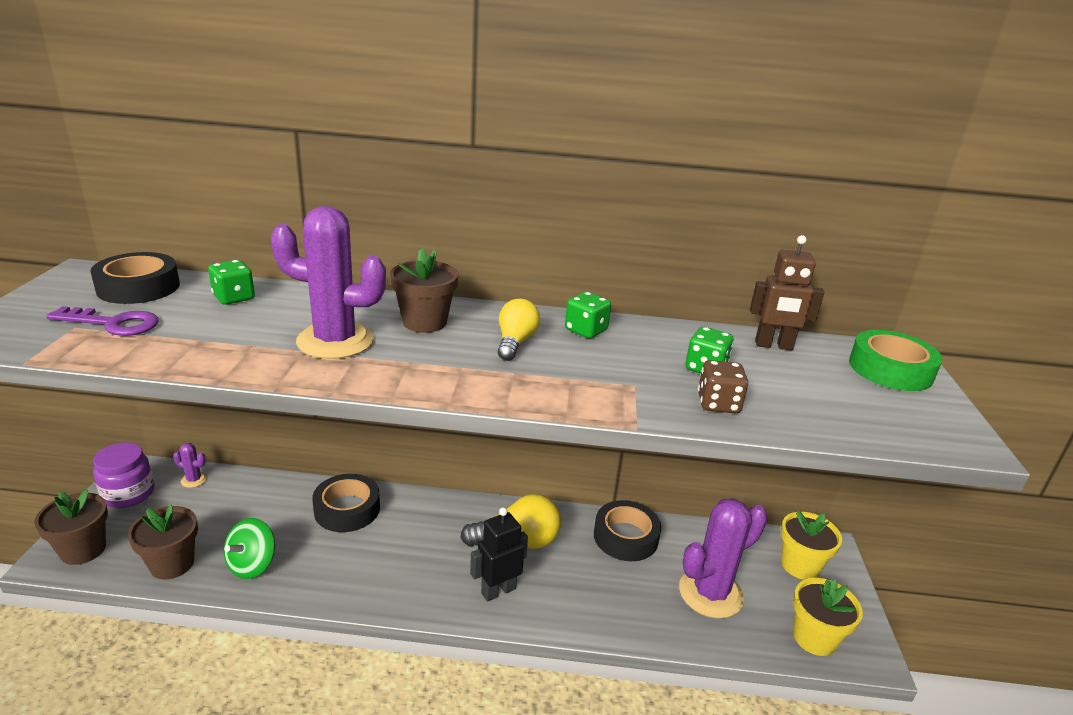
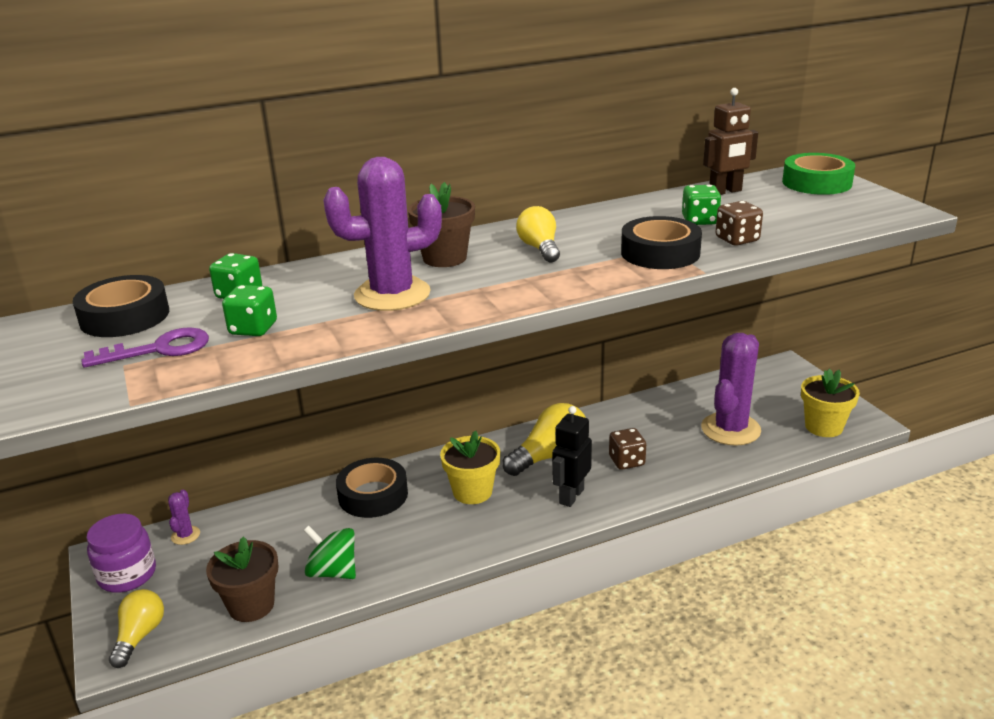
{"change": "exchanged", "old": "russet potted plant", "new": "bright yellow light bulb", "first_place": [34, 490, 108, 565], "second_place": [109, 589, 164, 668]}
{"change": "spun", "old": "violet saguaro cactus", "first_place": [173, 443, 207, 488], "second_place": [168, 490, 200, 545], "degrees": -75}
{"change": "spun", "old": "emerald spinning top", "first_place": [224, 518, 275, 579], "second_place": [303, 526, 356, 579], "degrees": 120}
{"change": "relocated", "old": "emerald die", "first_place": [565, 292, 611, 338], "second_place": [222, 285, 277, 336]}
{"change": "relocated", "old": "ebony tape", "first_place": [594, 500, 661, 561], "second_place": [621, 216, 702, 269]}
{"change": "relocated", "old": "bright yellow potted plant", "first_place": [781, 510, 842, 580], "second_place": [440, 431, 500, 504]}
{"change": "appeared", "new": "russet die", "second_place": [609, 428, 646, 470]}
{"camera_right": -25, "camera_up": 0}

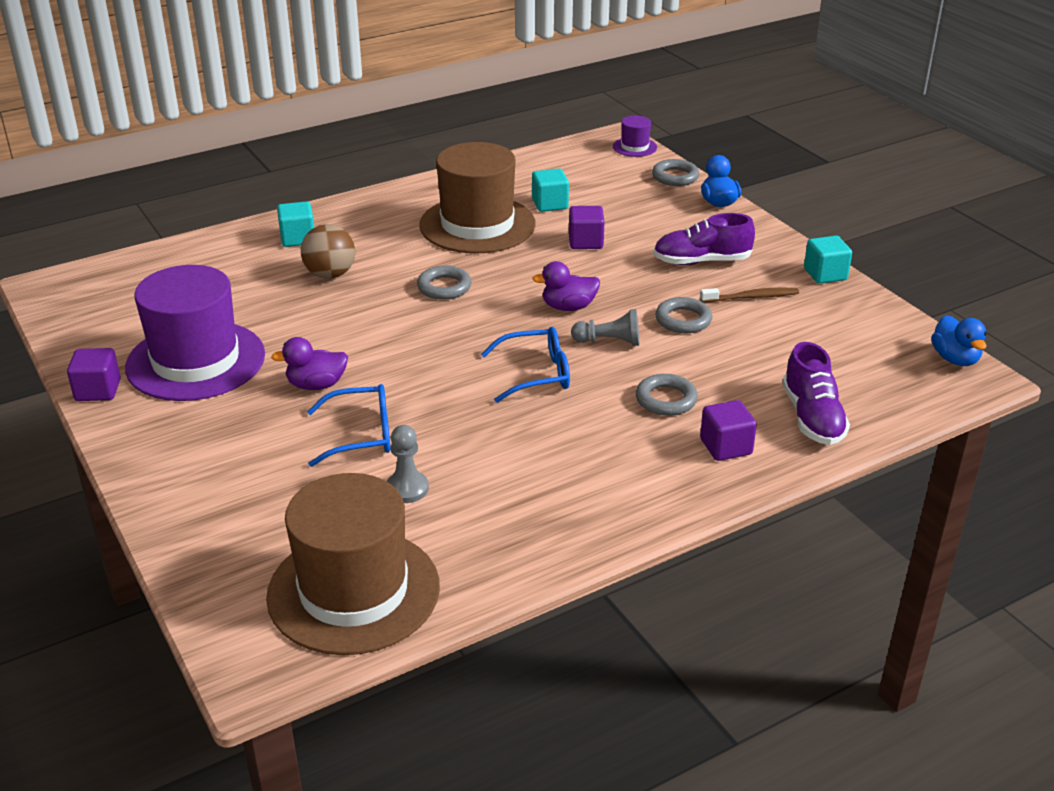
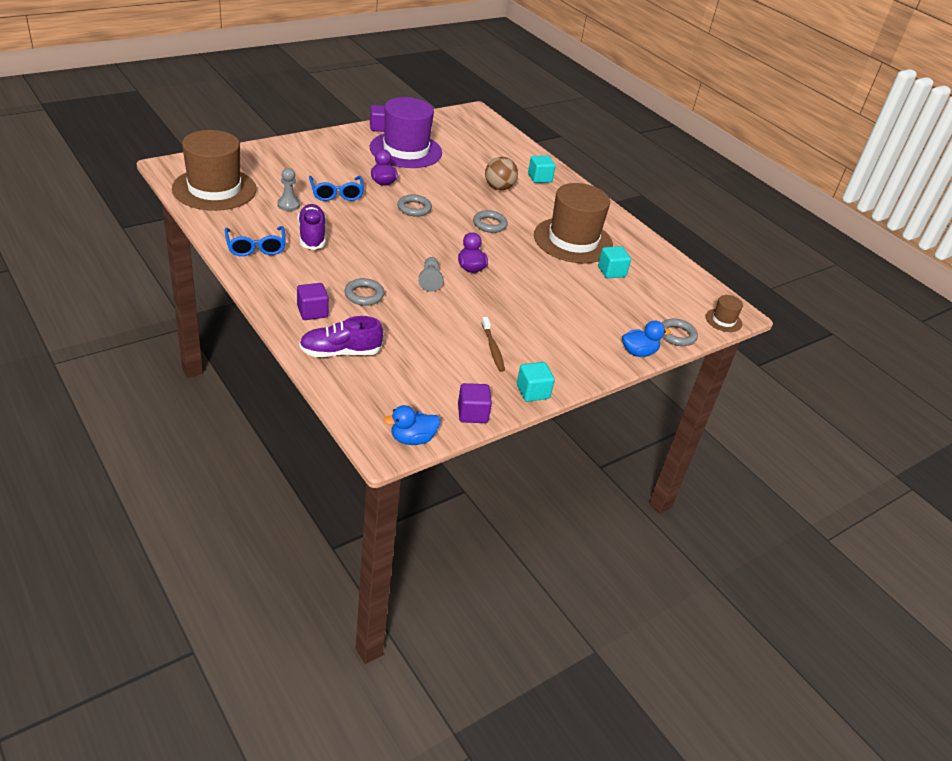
{"change": "relocated", "old": "royal blue eyeglasses", "first_place": [481, 327, 570, 403], "second_place": [224, 226, 286, 256]}
{"change": "relocated", "old": "violet cube", "first_place": [569, 206, 605, 249], "second_place": [458, 383, 492, 423]}
{"change": "colour", "old": "violet hat", "new": "russet hat", "first_place": [613, 116, 657, 157], "second_place": [705, 295, 743, 332]}
{"change": "relocated", "old": "violet sneaker", "first_place": [653, 213, 755, 265], "second_place": [298, 204, 326, 250]}
{"change": "relocated", "old": "gray hoop", "first_place": [655, 297, 712, 333], "second_place": [397, 195, 432, 217]}
{"camera_right": 80, "camera_up": 5}

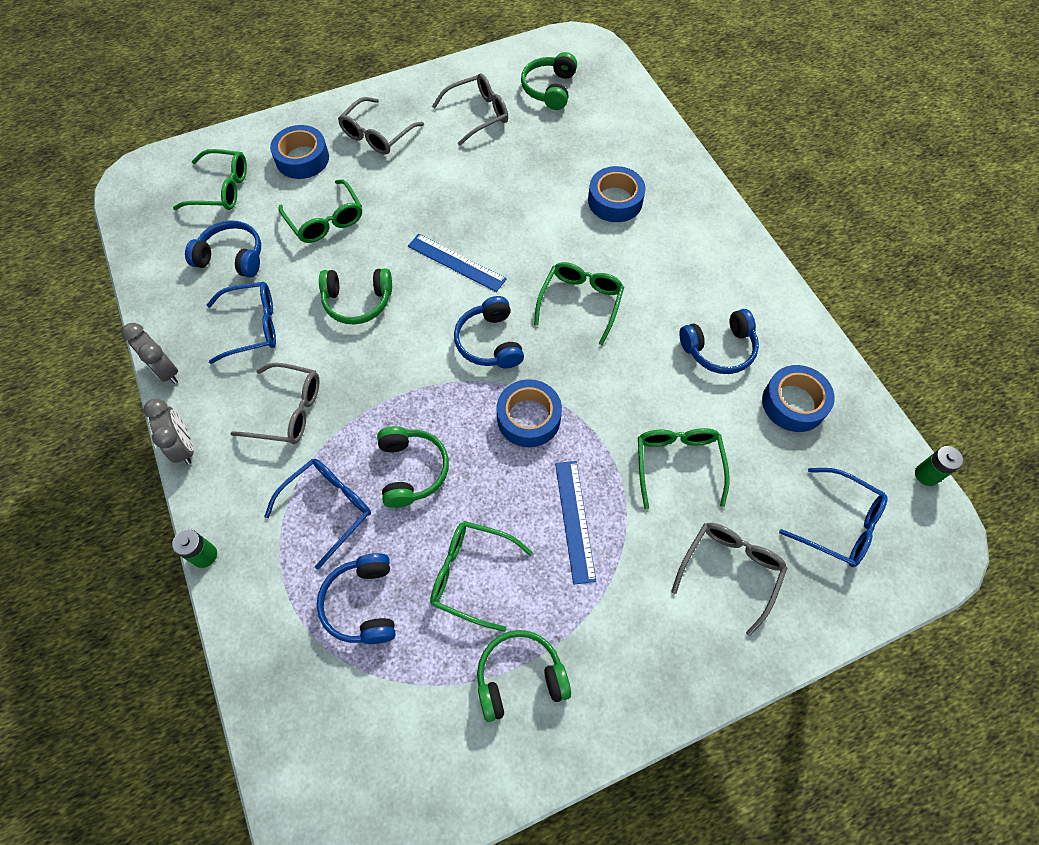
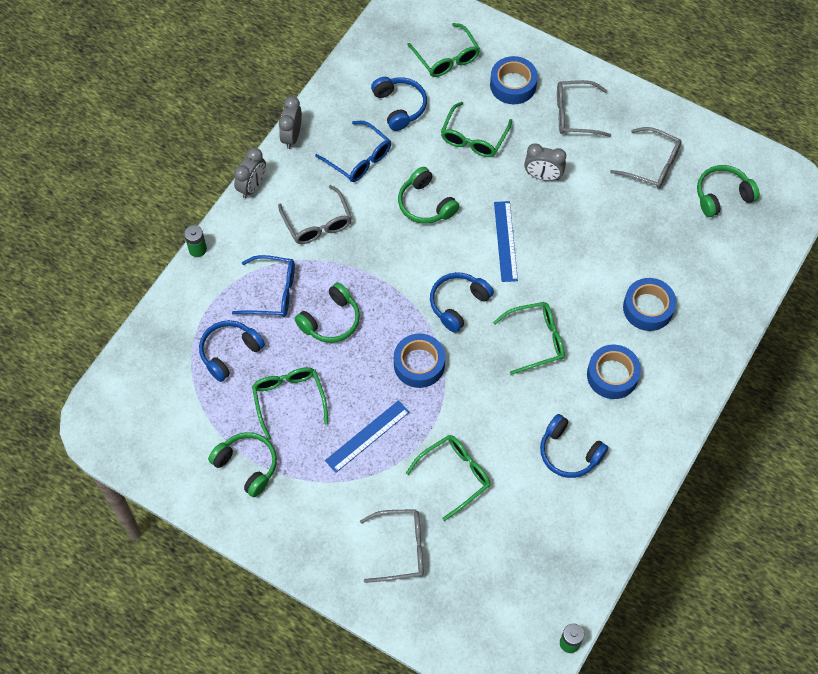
{"change": "relocated", "old": "royal blue tape", "first_place": [762, 365, 835, 432], "second_place": [587, 345, 641, 399]}
{"change": "missing", "old": "royal blue eyeglasses", "first_place": [779, 468, 888, 567]}
{"change": "appeared", "new": "gray bedside clock", "second_place": [524, 144, 566, 181]}
{"camera_right": 55, "camera_up": 0}

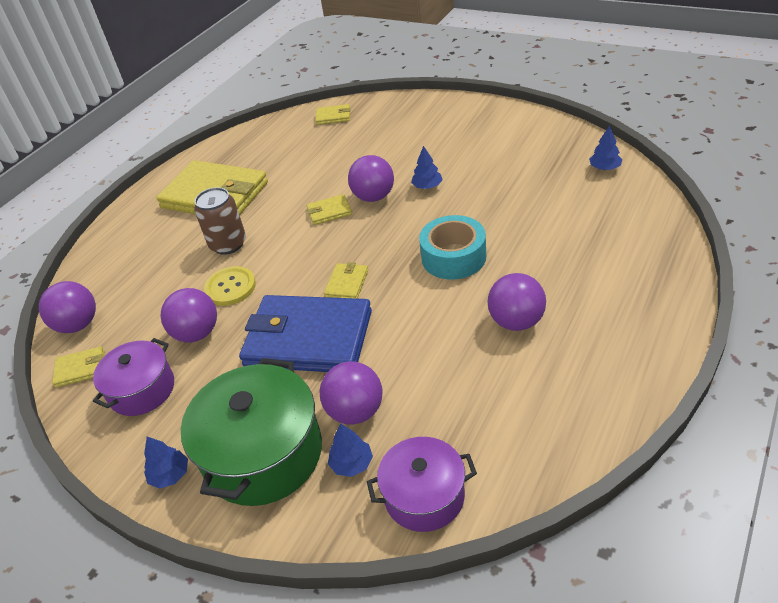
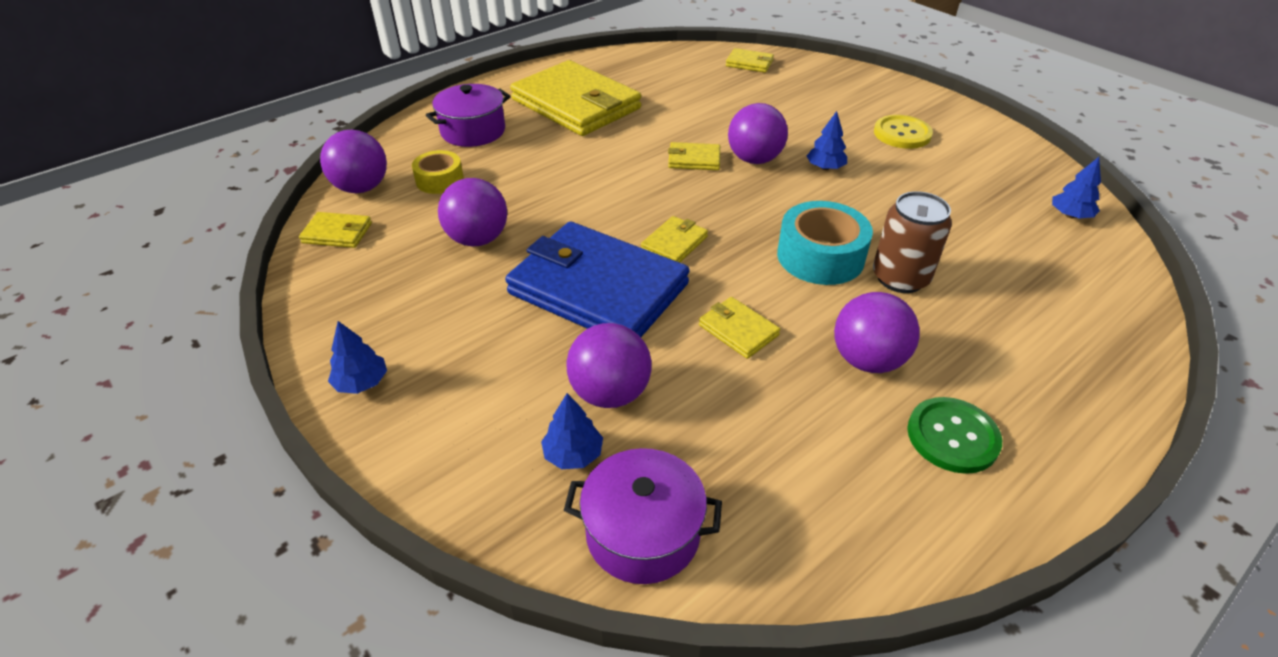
{"change": "relocated", "old": "violet cooking pot", "first_place": [93, 338, 174, 416], "second_place": [426, 84, 511, 147]}
{"change": "missing", "old": "emerald cooking pot", "first_place": [181, 358, 322, 506]}
{"change": "relocated", "old": "russet can", "first_place": [194, 187, 246, 255], "second_place": [873, 191, 952, 293]}
{"change": "relocated", "old": "bright yellow sewing button", "first_place": [204, 266, 256, 306], "second_place": [874, 115, 933, 149]}
{"change": "appeared", "new": "bright yellow tape", "second_place": [412, 150, 464, 194]}
{"change": "appeared", "new": "bright yellow card wallet", "second_place": [699, 297, 780, 359]}
{"change": "appeared", "new": "emerald sewing button", "second_place": [907, 397, 1002, 474]}
{"camera_right": 15, "camera_up": 0}

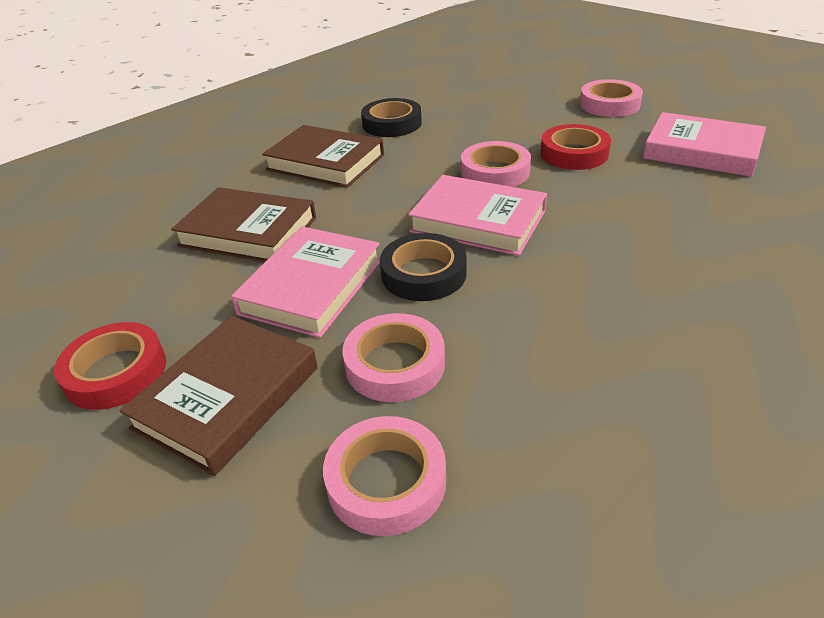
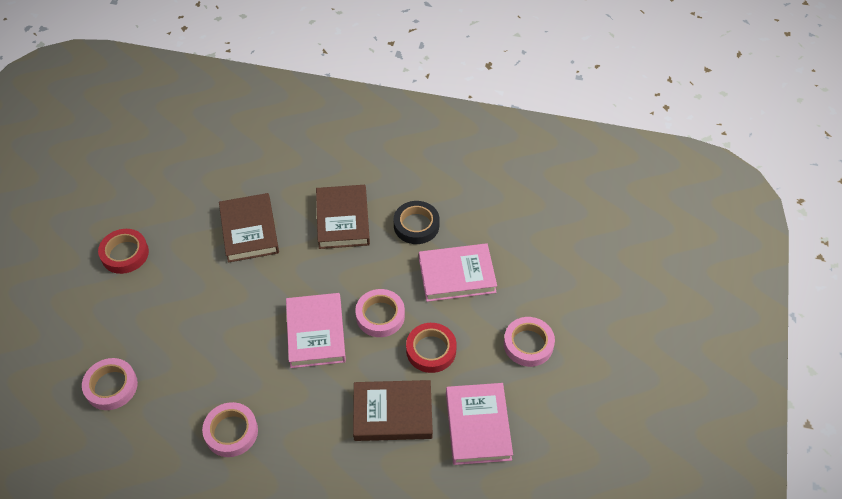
{"change": "relocated", "old": "russet hardback", "first_place": [119, 316, 318, 476], "second_place": [353, 380, 433, 441]}
{"change": "relocated", "old": "rose-pink hardback", "first_place": [231, 226, 380, 338], "second_place": [419, 243, 497, 302]}
{"change": "relocated", "old": "rose-pink tape", "first_place": [342, 313, 445, 402], "second_place": [202, 402, 258, 457]}
{"change": "missing", "old": "ebony tape", "first_place": [380, 233, 467, 301]}
{"camera_right": 55, "camera_up": 15}

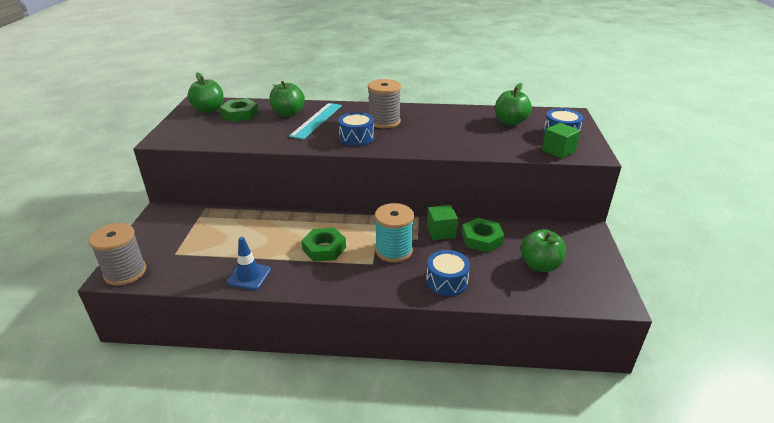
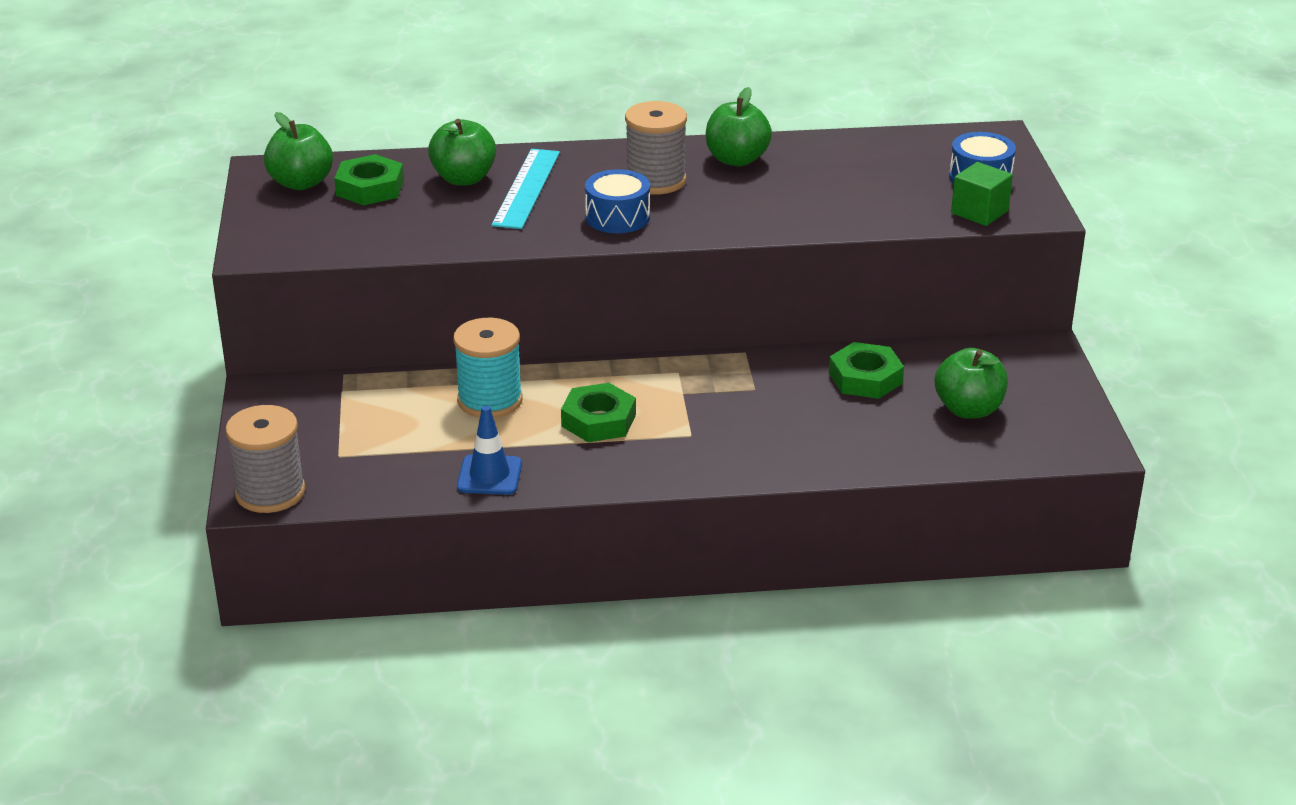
{"change": "relocated", "old": "teal bobbin", "first_place": [375, 203, 414, 262], "second_place": [453, 318, 523, 418]}
{"change": "missing", "old": "royal blue drum", "first_place": [426, 250, 470, 296]}
{"change": "missing", "old": "emerald cube", "first_place": [427, 205, 458, 240]}
{"change": "relocated", "old": "emerald toy apple", "first_place": [495, 83, 532, 126], "second_place": [706, 87, 772, 166]}
{"camera_right": -10, "camera_up": 0}

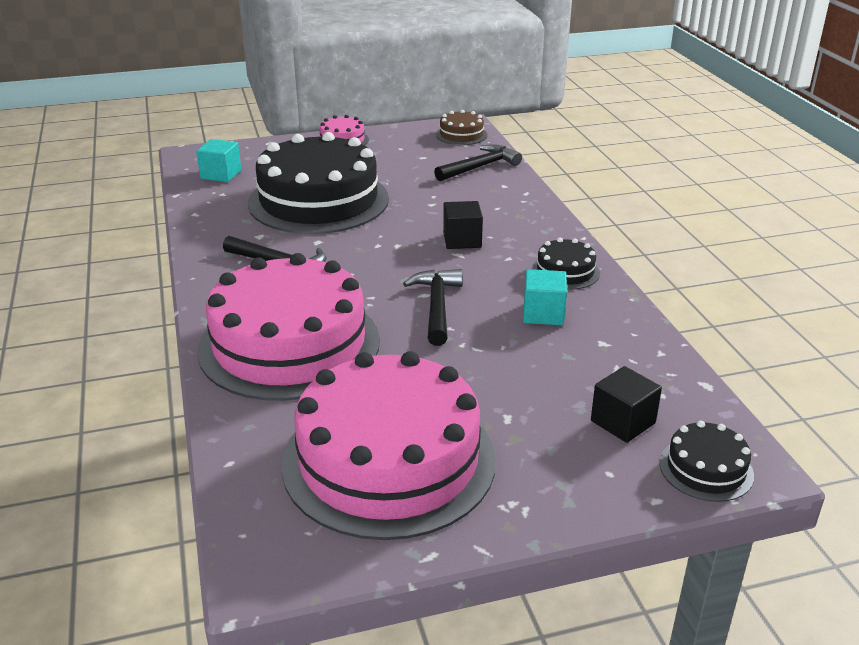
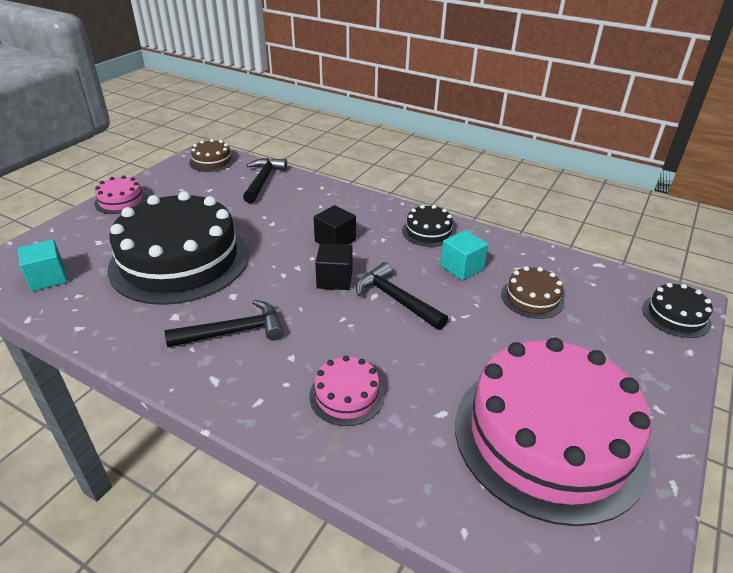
{"change": "size", "old": "rose-pink cake", "first_place": [197, 253, 380, 401], "second_place": [309, 356, 385, 426], "factor": 0.43}
{"change": "relocated", "old": "ebony cube", "first_place": [591, 366, 662, 443], "second_place": [315, 243, 352, 290]}
{"change": "appeared", "new": "russet cake", "second_place": [501, 266, 565, 319]}
{"camera_right": -45, "camera_up": 5}

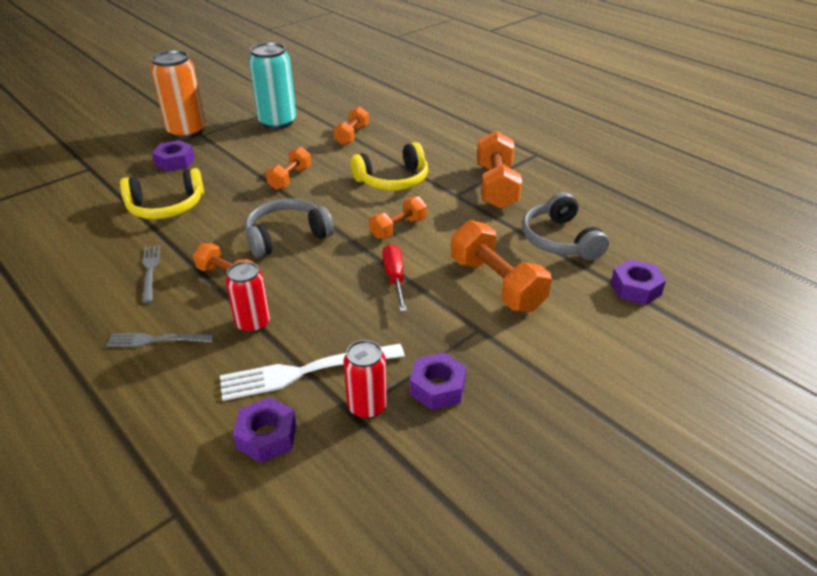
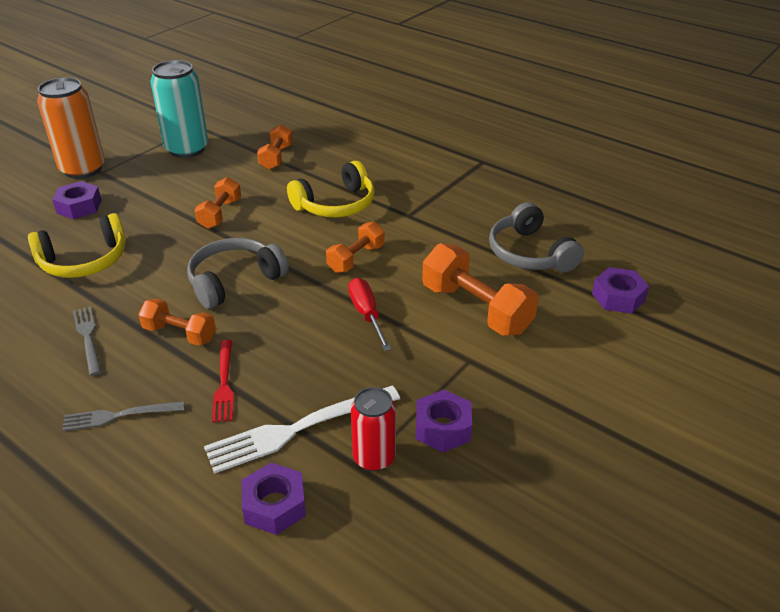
{"change": "exchanged", "old": "scarlet can", "new": "scarlet table fork", "first_place": [226, 261, 270, 333], "second_place": [212, 340, 234, 423]}
{"change": "missing", "old": "orange-coloured hand weight", "first_place": [477, 131, 522, 209]}
{"camera_right": -10, "camera_up": 0}

